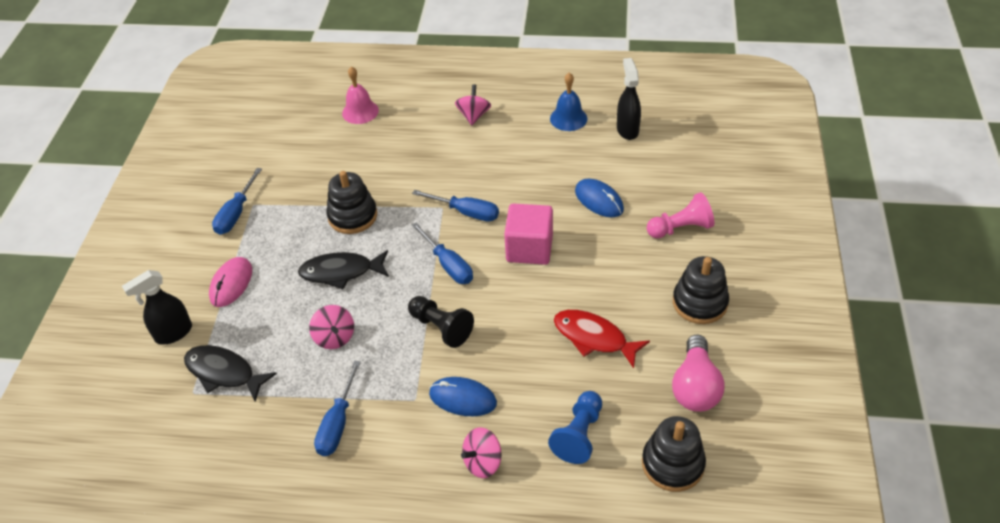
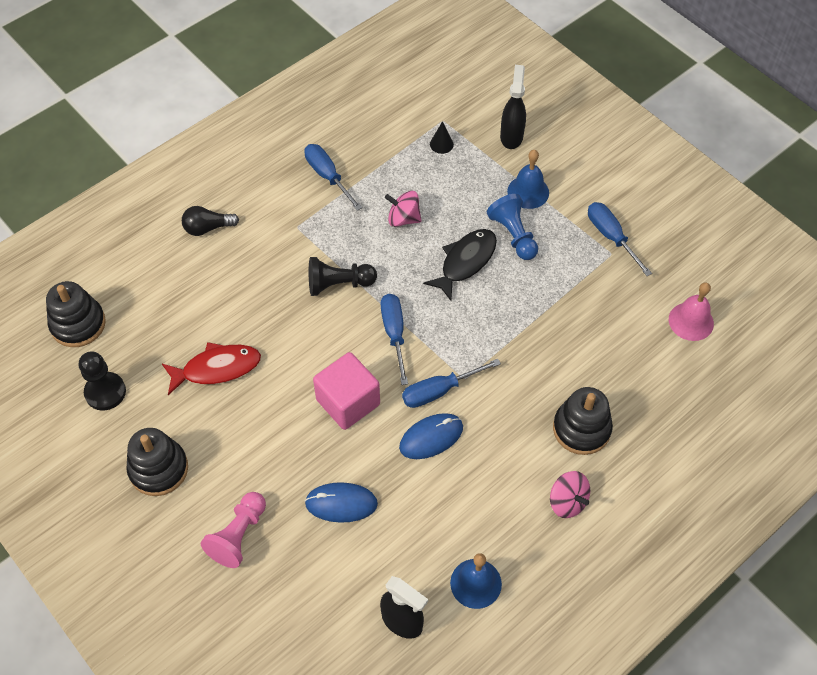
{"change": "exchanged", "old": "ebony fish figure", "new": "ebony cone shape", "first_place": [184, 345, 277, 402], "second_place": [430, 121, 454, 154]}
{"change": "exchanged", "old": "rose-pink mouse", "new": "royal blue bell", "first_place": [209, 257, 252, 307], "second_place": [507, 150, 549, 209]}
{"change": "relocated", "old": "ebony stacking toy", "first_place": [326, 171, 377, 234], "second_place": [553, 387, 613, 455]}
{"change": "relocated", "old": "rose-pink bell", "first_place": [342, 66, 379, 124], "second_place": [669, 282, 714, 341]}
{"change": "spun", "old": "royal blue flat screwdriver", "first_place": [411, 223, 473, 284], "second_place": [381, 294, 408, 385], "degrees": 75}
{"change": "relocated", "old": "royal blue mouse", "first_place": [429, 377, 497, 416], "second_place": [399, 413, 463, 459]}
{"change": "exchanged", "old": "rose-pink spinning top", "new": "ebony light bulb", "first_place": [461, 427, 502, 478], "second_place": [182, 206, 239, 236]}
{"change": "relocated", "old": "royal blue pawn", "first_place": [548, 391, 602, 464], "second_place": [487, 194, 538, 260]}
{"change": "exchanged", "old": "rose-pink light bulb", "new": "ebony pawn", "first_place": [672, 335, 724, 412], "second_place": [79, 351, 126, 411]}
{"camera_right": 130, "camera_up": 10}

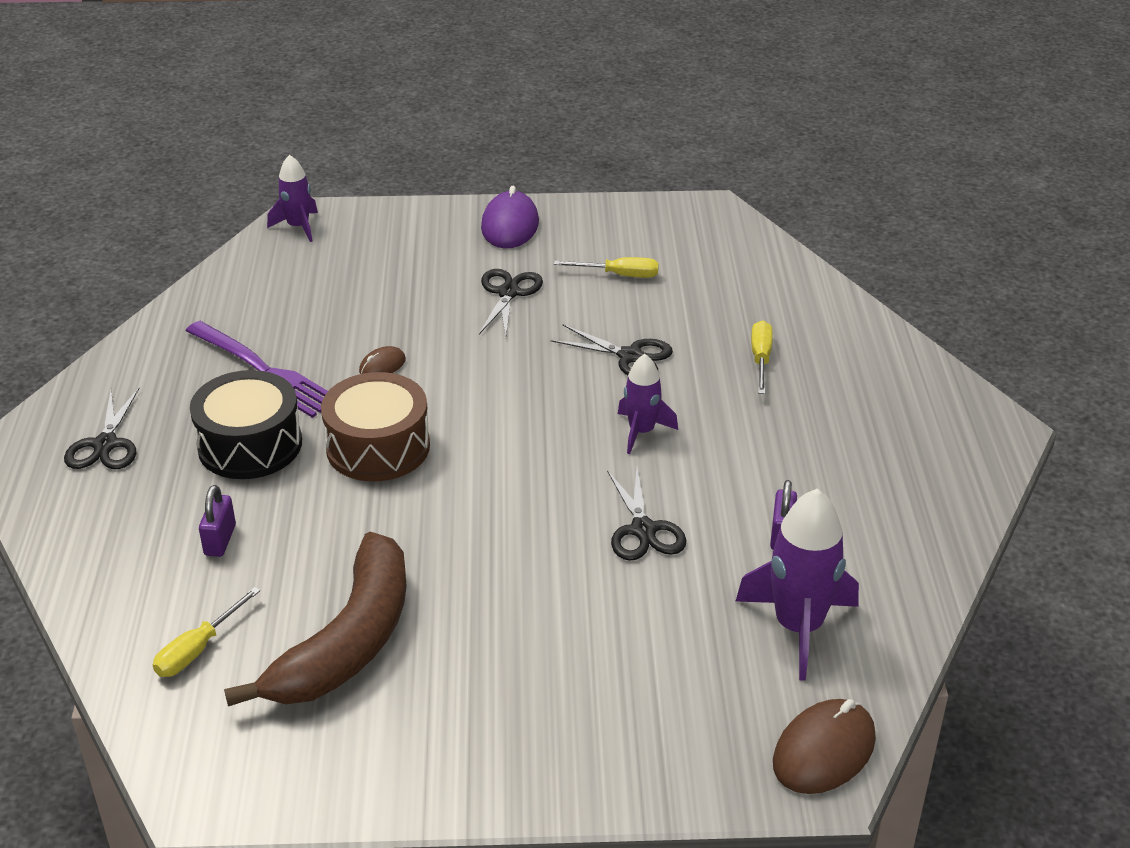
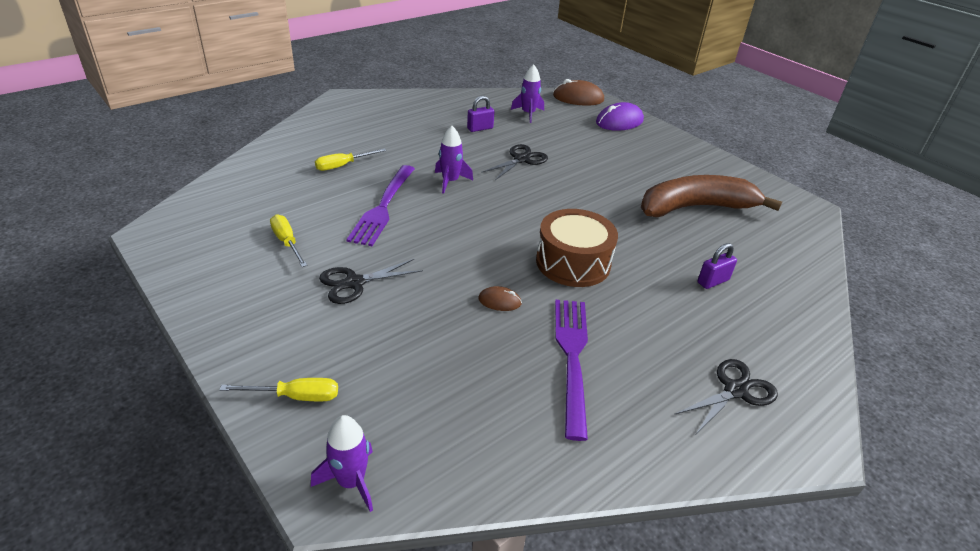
{"change": "relocated", "old": "bright yellow flat screwdriver", "first_place": [153, 587, 260, 677], "second_place": [220, 378, 338, 401]}
{"change": "missing", "old": "ebony drum", "first_place": [190, 370, 302, 479]}
{"change": "relocated", "old": "violet mouse", "first_place": [481, 186, 539, 248], "second_place": [596, 102, 644, 131]}
{"change": "exchanged", "old": "ebony pair of scissors", "new": "violet table fork", "first_place": [551, 325, 673, 375], "second_place": [346, 165, 415, 246]}
{"change": "size", "old": "violet spaceship", "first_place": [736, 489, 859, 681], "second_place": [511, 64, 544, 123], "factor": 0.6}
{"camera_right": -130, "camera_up": 0}

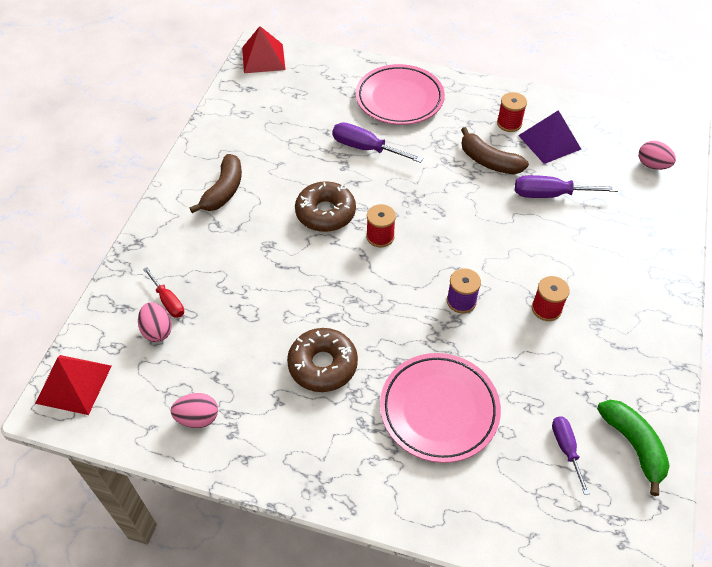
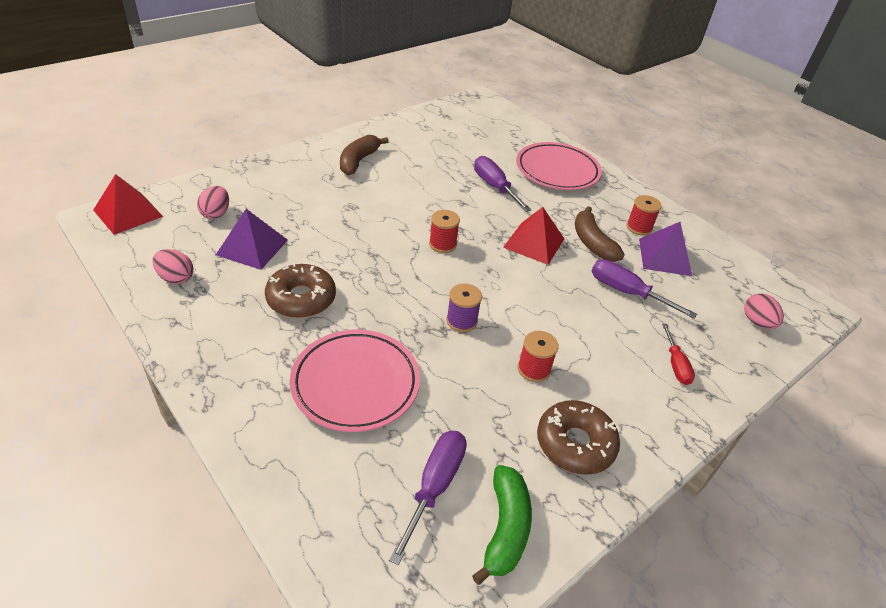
{"change": "relocated", "old": "scarlet flat screwdriver", "first_place": [143, 267, 184, 318], "second_place": [662, 324, 695, 385]}
{"change": "spun", "old": "russet banana fruit", "first_place": [190, 154, 242, 213], "second_place": [340, 135, 389, 175], "degrees": 150}
{"change": "relocated", "old": "scarlet solid pyramid", "first_place": [242, 26, 286, 73], "second_place": [503, 207, 564, 265]}
{"change": "relocated", "old": "russet doughnut", "first_place": [295, 181, 356, 232], "second_place": [537, 400, 620, 475]}
{"change": "size", "old": "violet flat screwdriver", "first_place": [552, 416, 590, 495], "second_place": [389, 431, 467, 565], "factor": 1.56}
{"change": "appeared", "new": "violet solid pyramid", "second_place": [216, 209, 288, 270]}
{"camera_right": 30, "camera_up": -10}

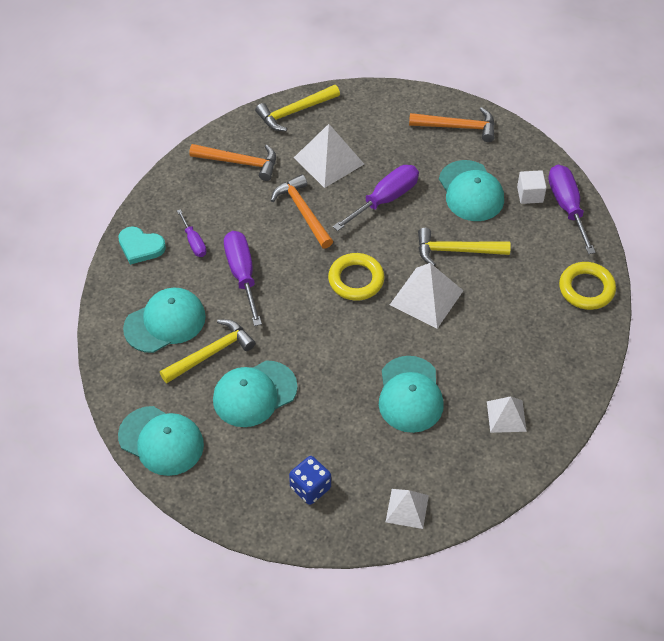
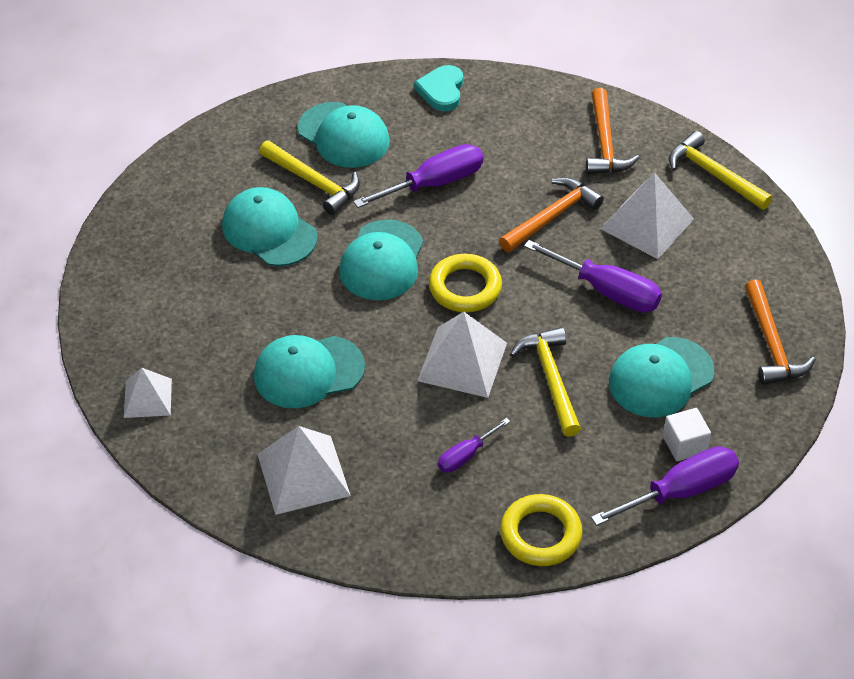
{"change": "relocated", "old": "teal peaked cap", "first_place": [118, 406, 204, 476], "second_place": [339, 219, 424, 300]}
{"change": "relocated", "old": "violet flat screwdriver", "first_place": [177, 209, 207, 257], "second_place": [438, 418, 510, 473]}
{"change": "missing", "old": "royal blue die", "first_place": [289, 456, 331, 505]}
{"change": "size", "old": "snow-white solid pyramid", "first_place": [487, 396, 527, 433], "second_place": [257, 426, 351, 515], "factor": 1.6}
{"camera_right": 75, "camera_up": -5}

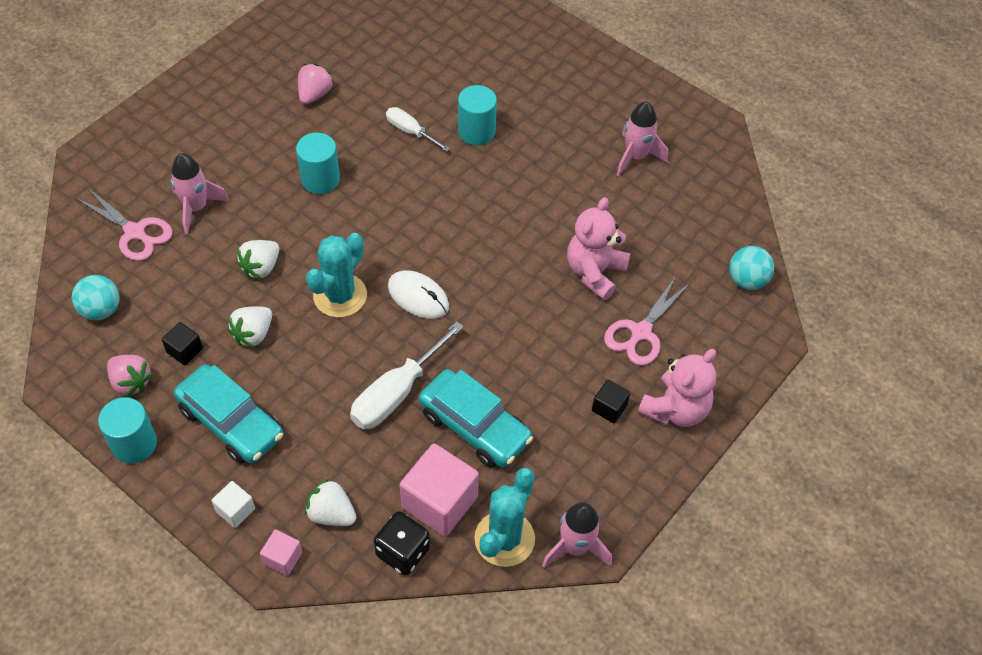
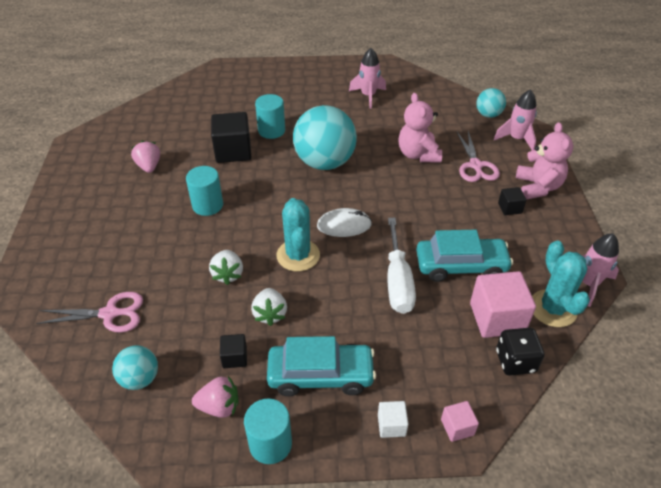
{"change": "relocated", "old": "rose-pink spaceship", "first_place": [171, 153, 229, 235], "second_place": [494, 89, 537, 151]}
{"change": "missing", "old": "snow-white strawberry", "first_place": [305, 479, 356, 526]}
{"change": "exchanged", "old": "snow-white flat screwdriver", "new": "ebony cube", "first_place": [386, 107, 450, 152], "second_place": [211, 112, 252, 163]}
{"change": "appeared", "new": "teal ball", "second_place": [293, 105, 357, 170]}
{"camera_right": -40, "camera_up": -10}

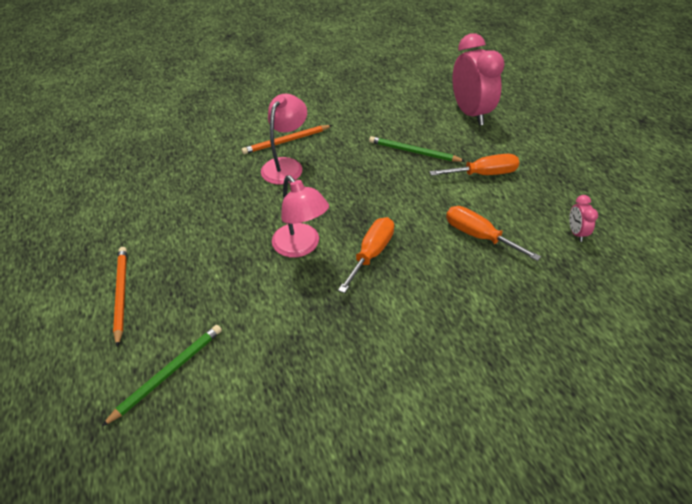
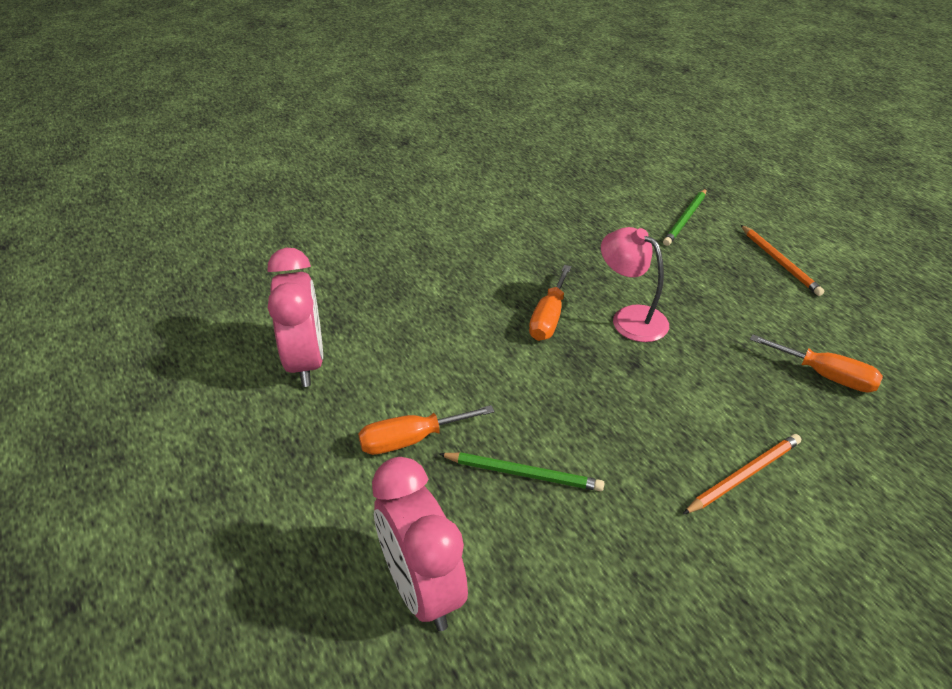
{"change": "missing", "old": "rose-pink reading lamp", "first_place": [261, 94, 307, 184]}
{"change": "relocated", "old": "orange-coloured flat screwdriver", "first_place": [446, 206, 541, 261], "second_place": [750, 334, 883, 392]}
{"change": "size", "old": "rose-pink bedside clock", "first_place": [569, 195, 598, 242], "second_place": [267, 248, 323, 387], "factor": 2.32}
{"camera_right": 170, "camera_up": -5}

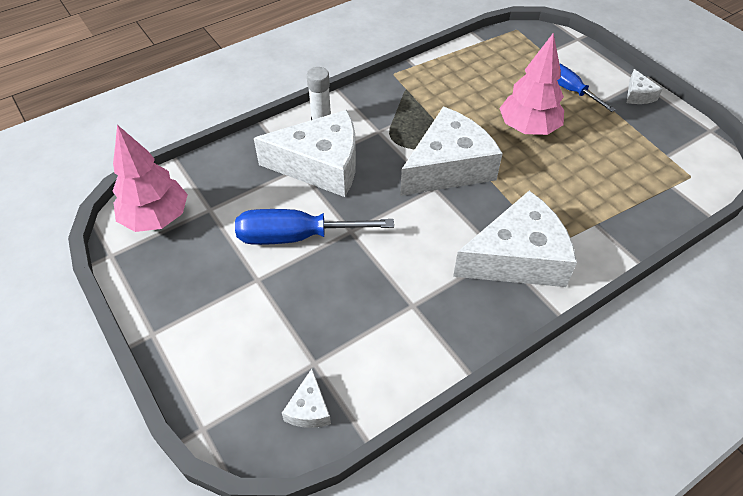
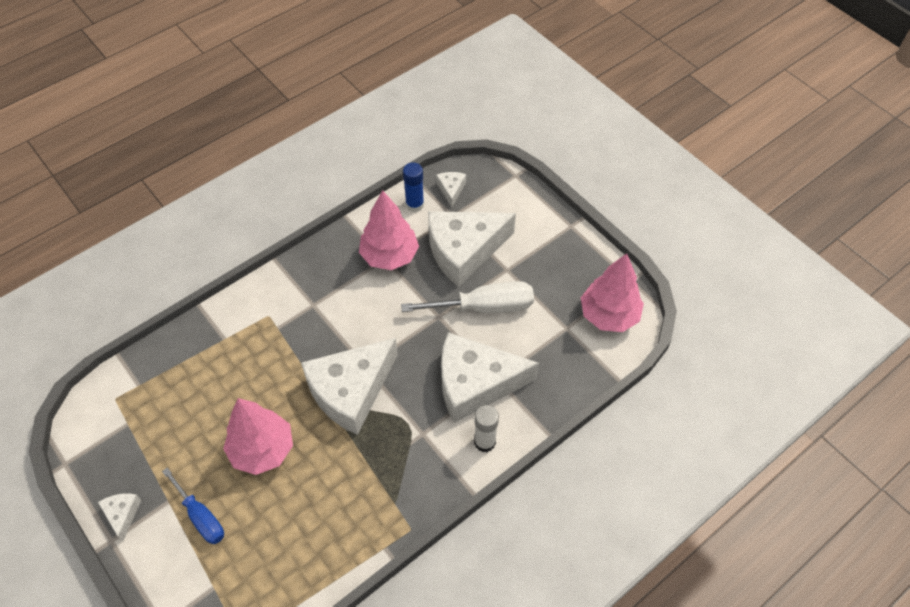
{"change": "colour", "old": "royal blue flat screwdriver", "new": "snow-white flat screwdriver", "first_place": [235, 209, 394, 245], "second_place": [401, 281, 534, 313]}
{"change": "relocated", "old": "snow-white piece of cheese", "first_place": [453, 191, 577, 287], "second_place": [428, 211, 516, 287]}
{"change": "appeared", "new": "rose-pink fir tree", "second_place": [359, 190, 419, 270]}
{"change": "appeared", "new": "royal blue stick of glue", "second_place": [403, 162, 424, 212]}
{"camera_right": 175, "camera_up": 5}

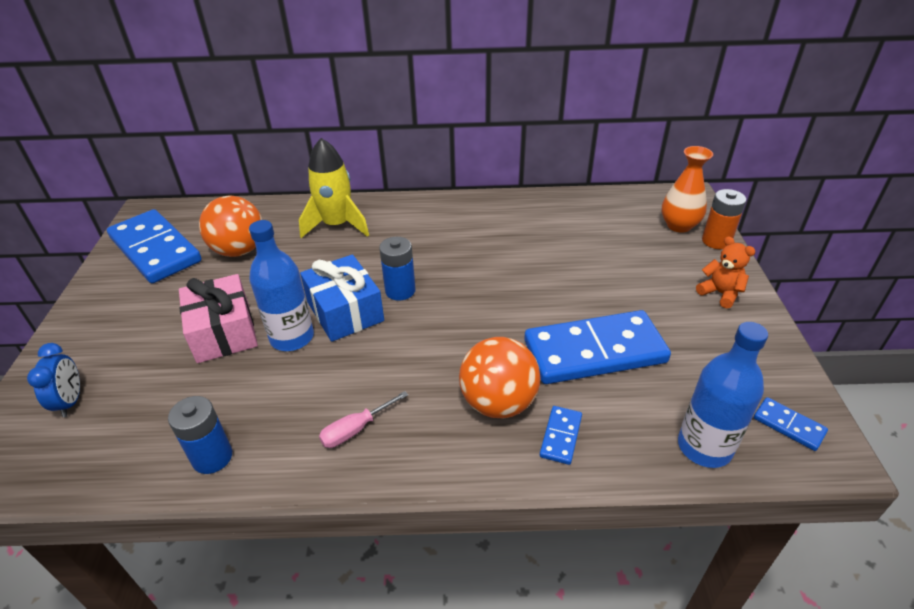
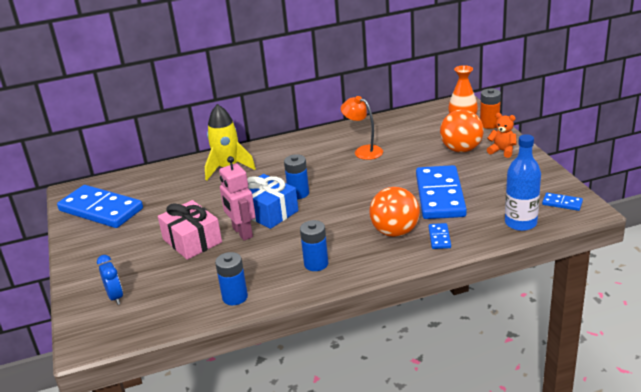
{"change": "relocated", "old": "orange-coloured ball", "first_place": [199, 196, 262, 257], "second_place": [440, 109, 484, 153]}
{"change": "exchanged", "old": "royal blue drink bottle", "new": "rose-pink robot", "first_place": [249, 220, 314, 351], "second_place": [219, 156, 256, 241]}
{"change": "exchanged", "old": "rose-pink flat screwdriver", "new": "royal blue AA battery", "first_place": [319, 391, 408, 448], "second_place": [300, 220, 328, 271]}
{"change": "spun", "old": "royal blue domino", "first_place": [524, 310, 671, 384], "second_place": [416, 165, 467, 219], "degrees": -60}
{"change": "appeared", "new": "orange-coloured reading lamp", "second_place": [341, 96, 383, 160]}
{"camera_right": -15, "camera_up": -10}

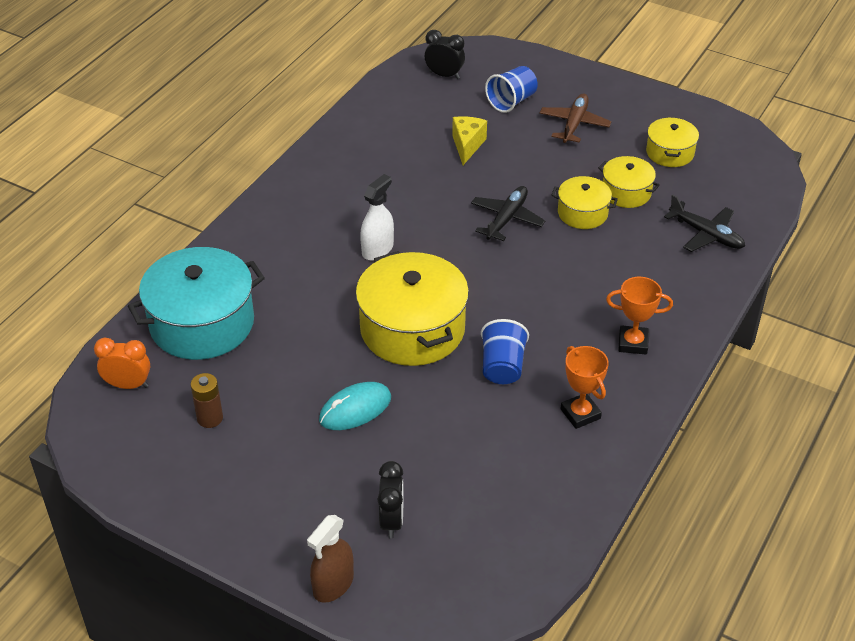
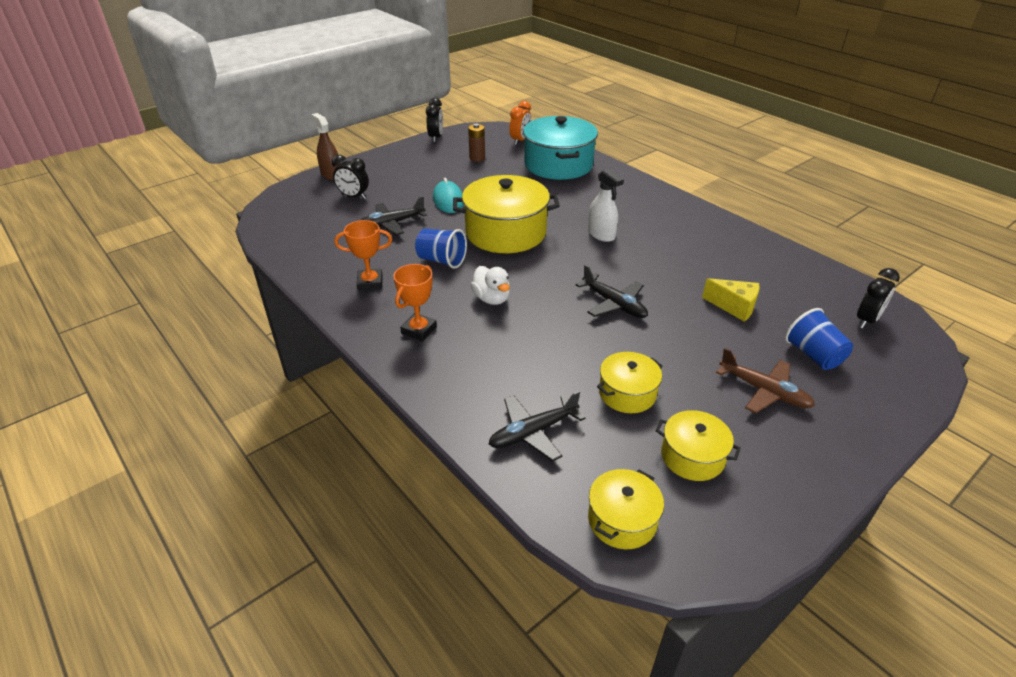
{"change": "relocated", "old": "bright yellow cooking pot", "first_place": [552, 176, 618, 229], "second_place": [588, 469, 664, 549]}
{"change": "appeared", "new": "ebony aeroplane", "second_place": [359, 196, 427, 235]}
{"change": "appeared", "new": "ebony bedside clock", "second_place": [426, 98, 443, 142]}
{"change": "appeared", "new": "snow-white duck", "second_place": [471, 266, 510, 305]}
{"camera_right": 110, "camera_up": -5}

